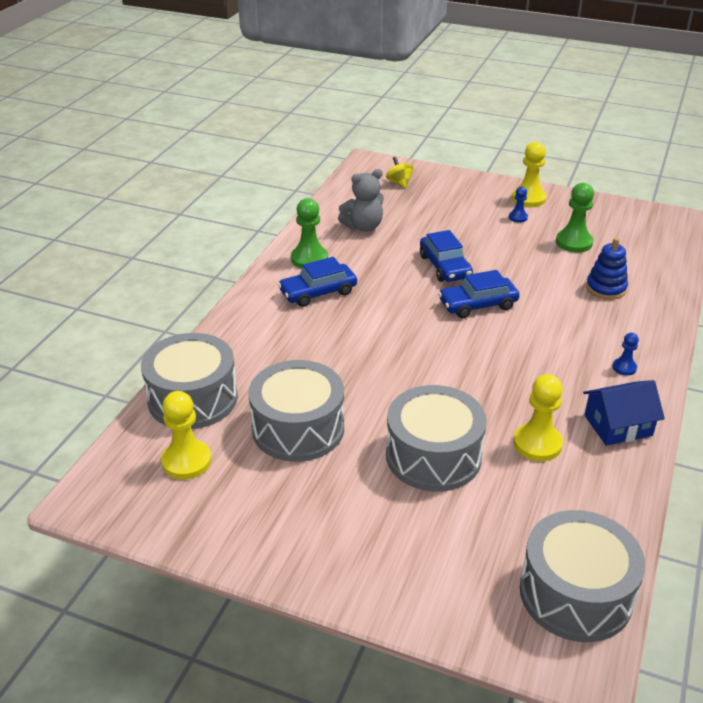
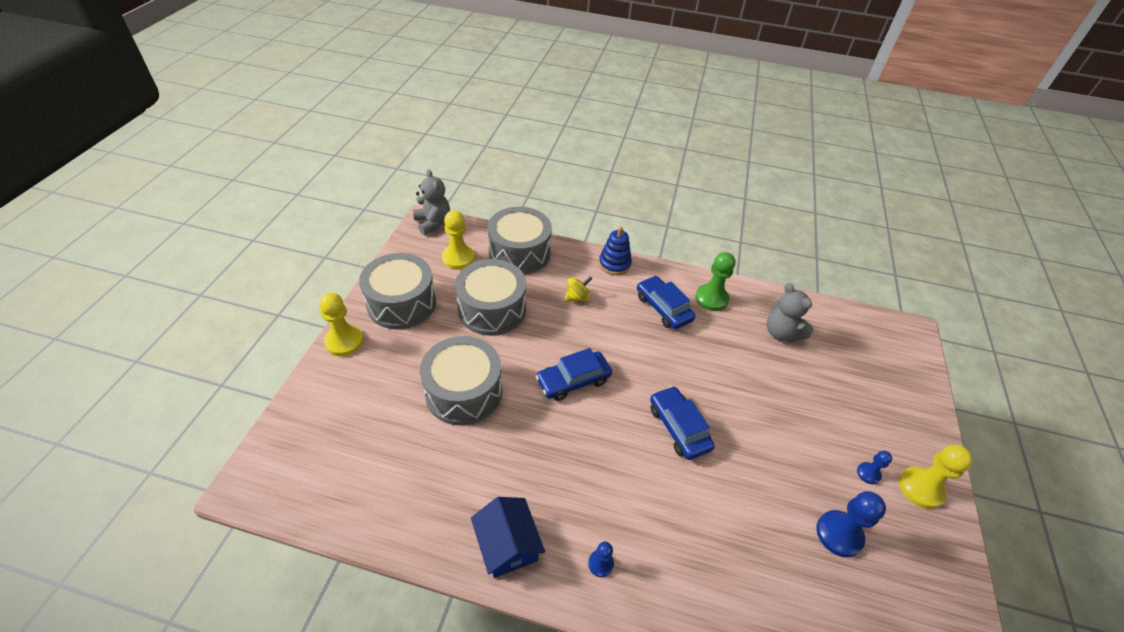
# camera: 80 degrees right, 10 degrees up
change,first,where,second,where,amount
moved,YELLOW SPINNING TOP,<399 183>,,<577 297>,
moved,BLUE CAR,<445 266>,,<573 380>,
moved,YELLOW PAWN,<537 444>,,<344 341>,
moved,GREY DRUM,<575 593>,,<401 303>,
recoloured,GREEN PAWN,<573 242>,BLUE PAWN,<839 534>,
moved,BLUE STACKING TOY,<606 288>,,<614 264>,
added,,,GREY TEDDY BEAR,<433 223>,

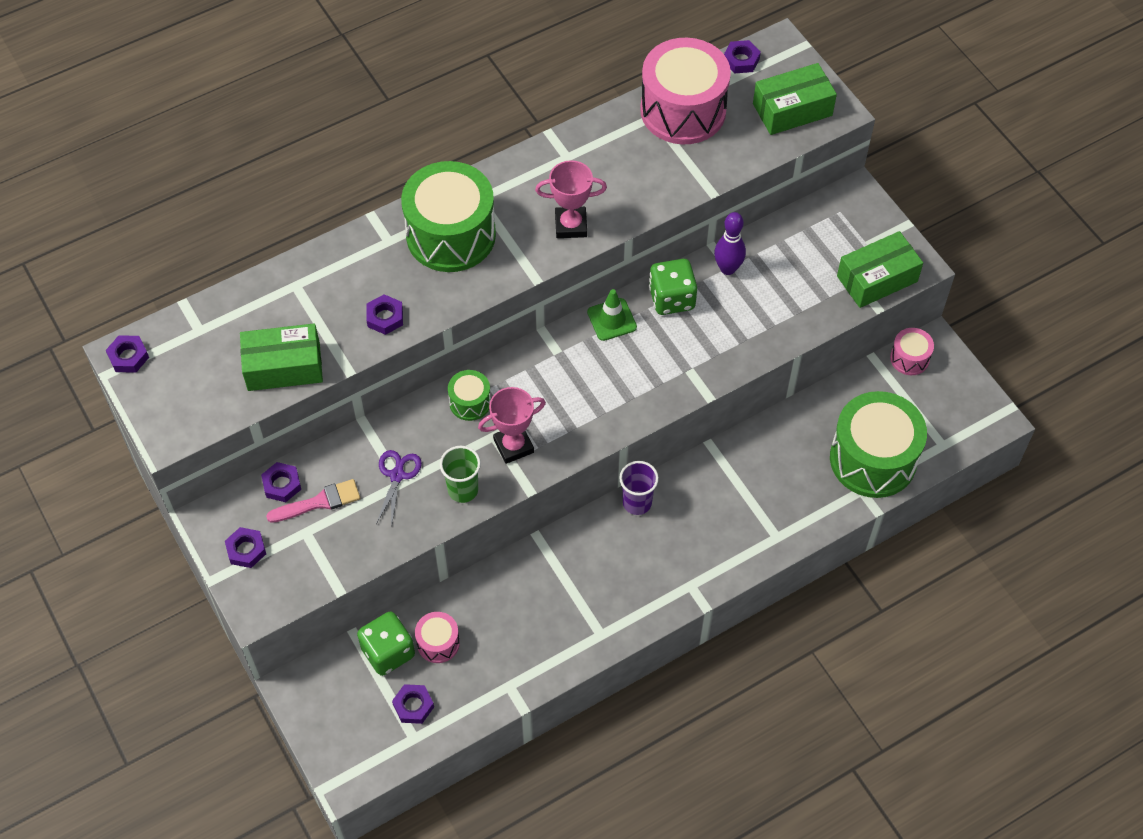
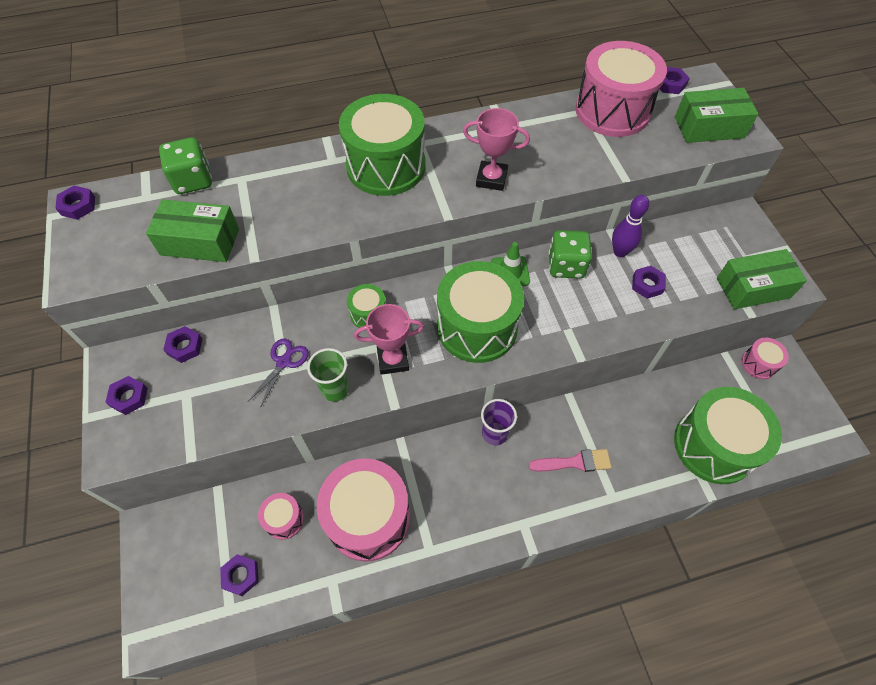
# camera: 15 degrees right, 0 degrees up
change,first,where,second,where,amount
moved,PINK BRUSH,<319 502>,,<574 462>,
moved,GREEN DICE,<388 652>,,<193 180>,
moved,PURPLE NUT,<385 317>,,<647 284>,
added,,,PINK DRUM,<368 517>,
added,,,GREEN DRUM,<477 327>,

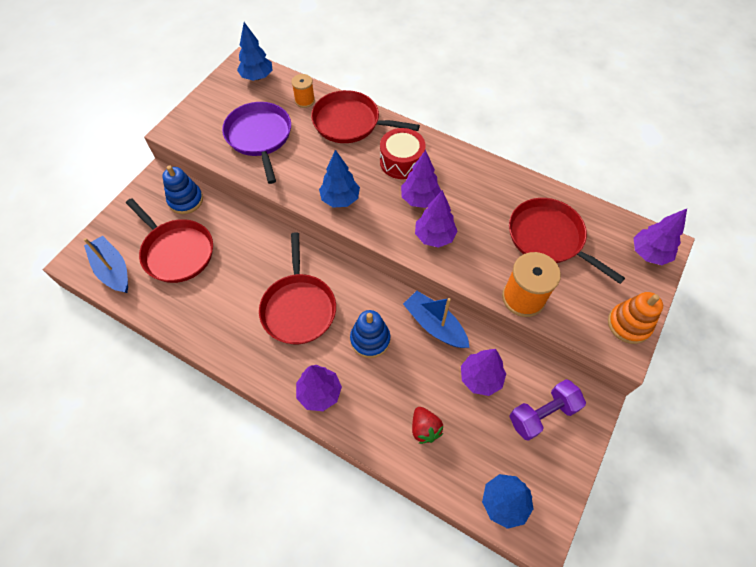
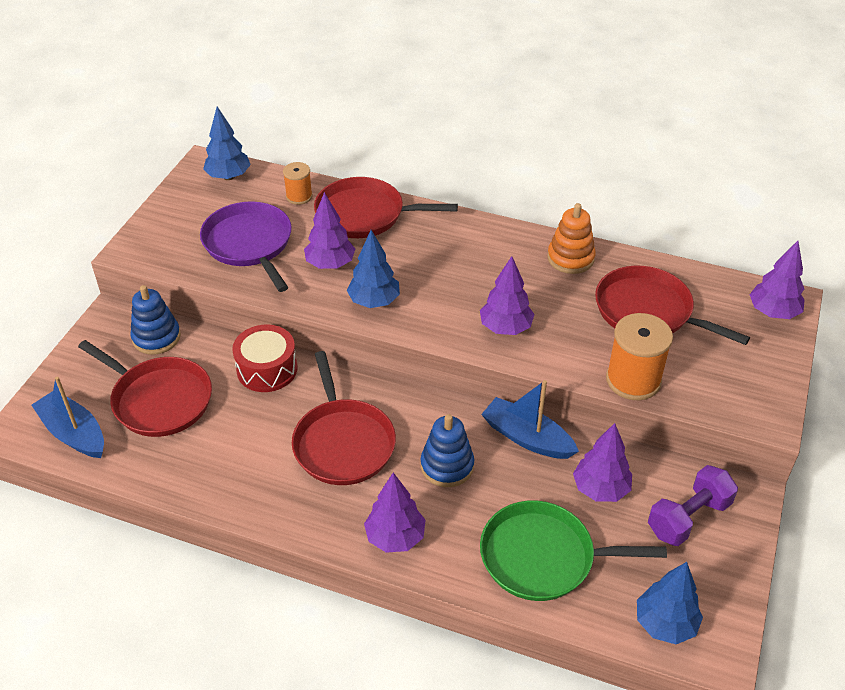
# camera: 10 degrees left, 15 degrees down
change,first,where,second,where,amount
moved,RED DRUM,<401 162>,,<267 369>,
moved,PURPLE TREE,<420 199>,,<330 264>,
replaced,RED STRAWBERRY,<424 428>,GREEN PAN,<543 557>,
moved,ORANGE STACKING TOY,<628 324>,,<570 258>,

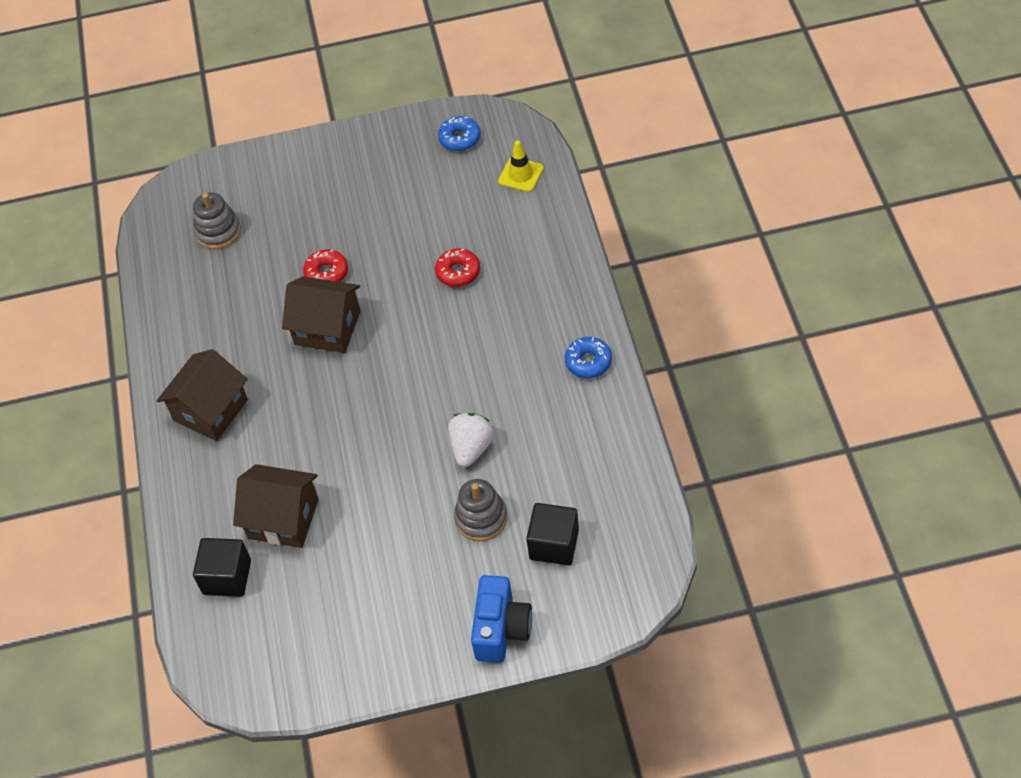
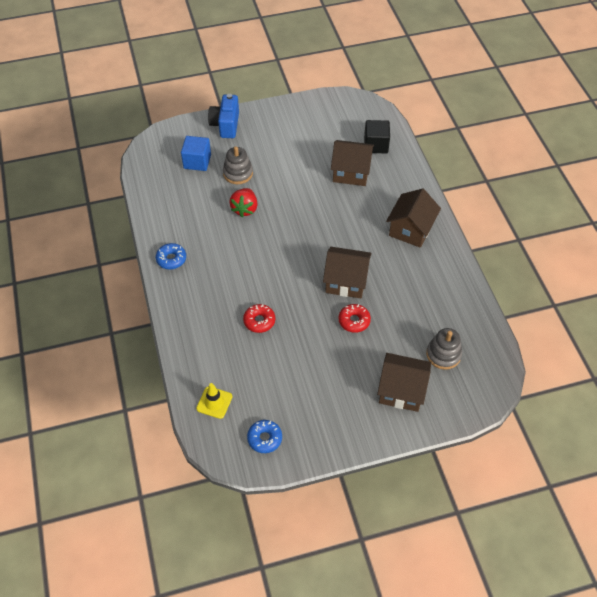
# camera: 170 degrees right, 0 degrees up
change,first,where,second,where,amount
recoloured,WHITE STRAWBERRY,<471 448>,RED STRAWBERRY,<245 209>,
recoloured,BLACK CUBE,<554 544>,BLUE CUBE,<197 161>,
added,,,BROWN HOUSE,<401 390>,

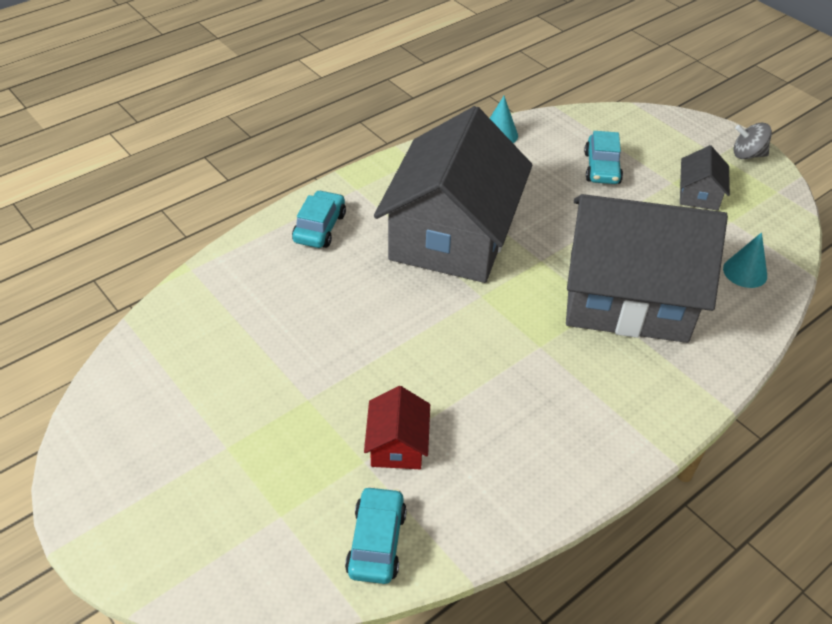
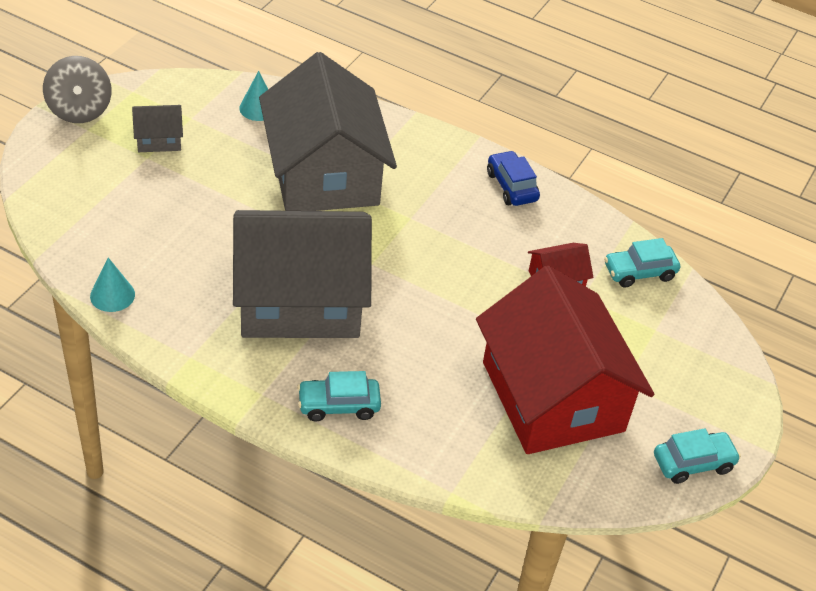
# camera: 115 degrees left, 0 degrees up
change,first,where,second,where,amount
moved,TURQUOISE CAR,<602 168>,,<693 463>,
resized,GREY SPINNING TOP,<747 155>,,<79 110>,x1.52
added,,,RED HOUSE,<553 396>,
added,,,BLUE CAR,<511 186>,

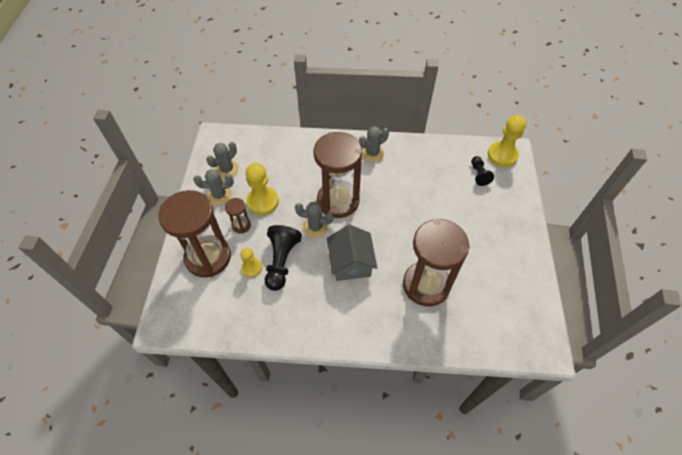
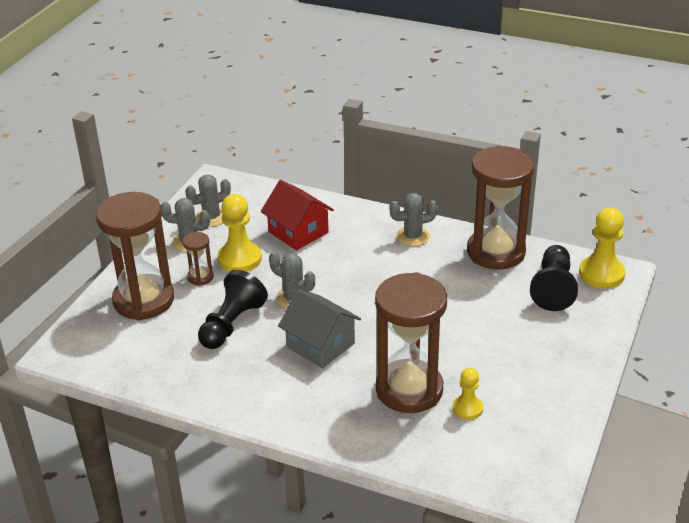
# camera: 20 degrees right, 20 degrees down
change,first,where,second,where,amount
moved,YELLOW PAWN,<251 268>,,<467 408>,
moved,BROWN HOURGLASS,<338 201>,,<496 252>,
turned,GREY HOUSE,<351 263>,,<320 345>,60 degrees counterclockwise
resized,BLACK PAWN,<479 175>,,<553 288>,x1.70
added,,,RED HOUSE,<298 232>,

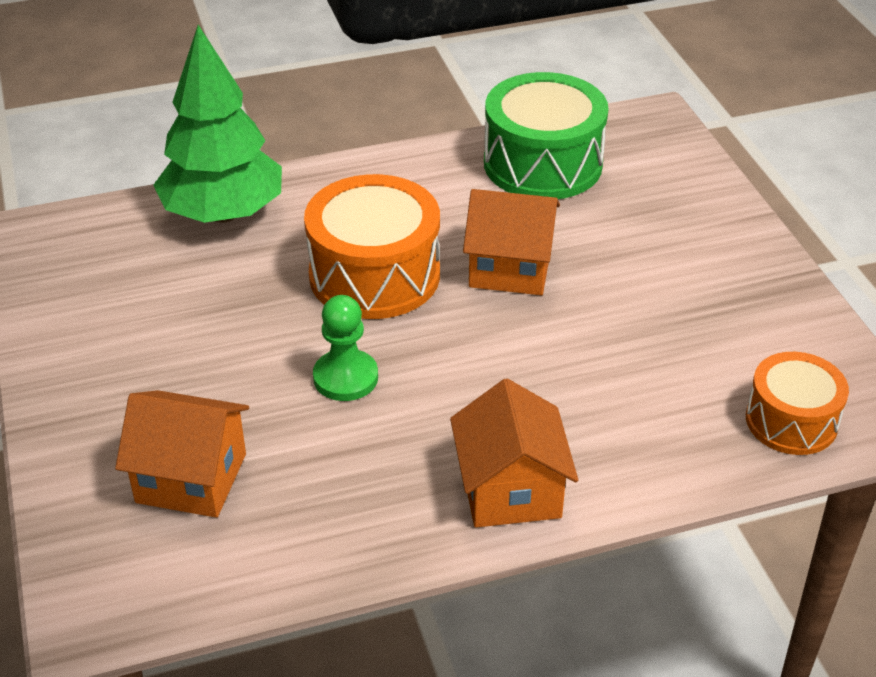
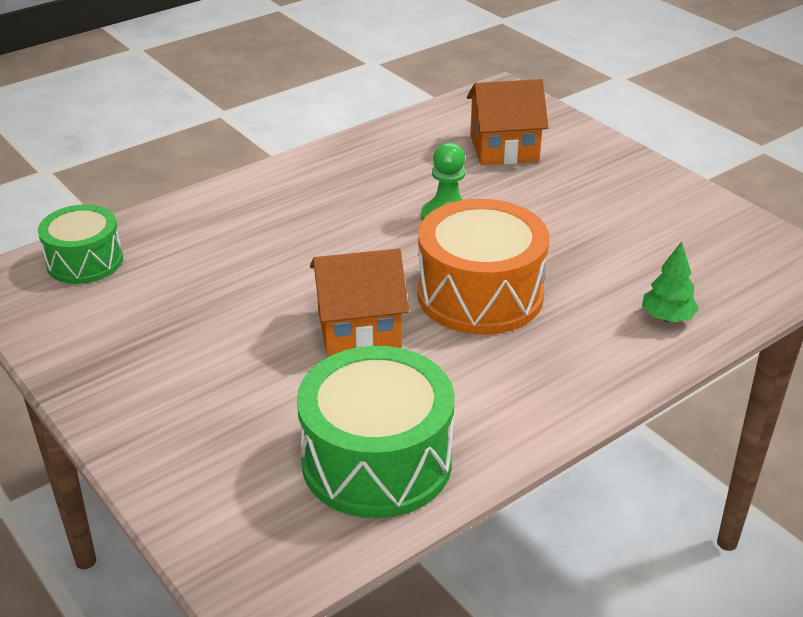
# camera: 160 degrees right, 5 degrees down
change,first,where,second,where,amount
resized,GREEN TREE,<223 213>,,<667 318>,x0.42
removed,ORANGE HOUSE,<510 489>,,,
recoloured,ORANGE DRUM,<791 421>,GREEN DRUM,<84 261>,

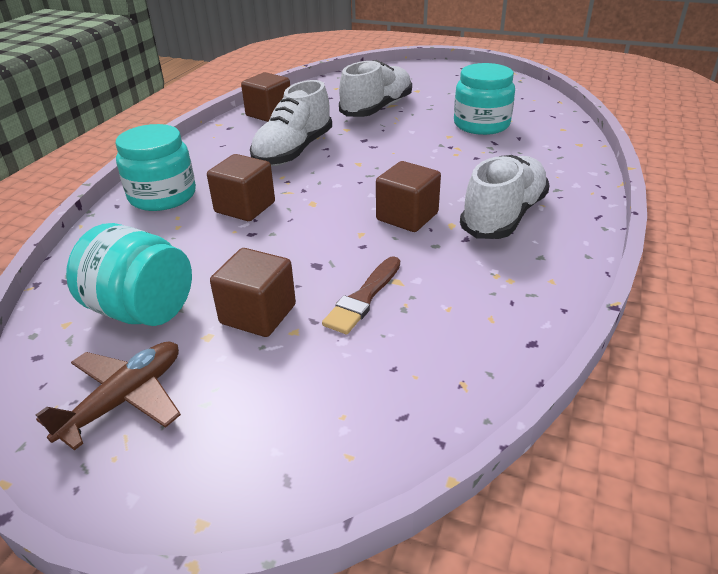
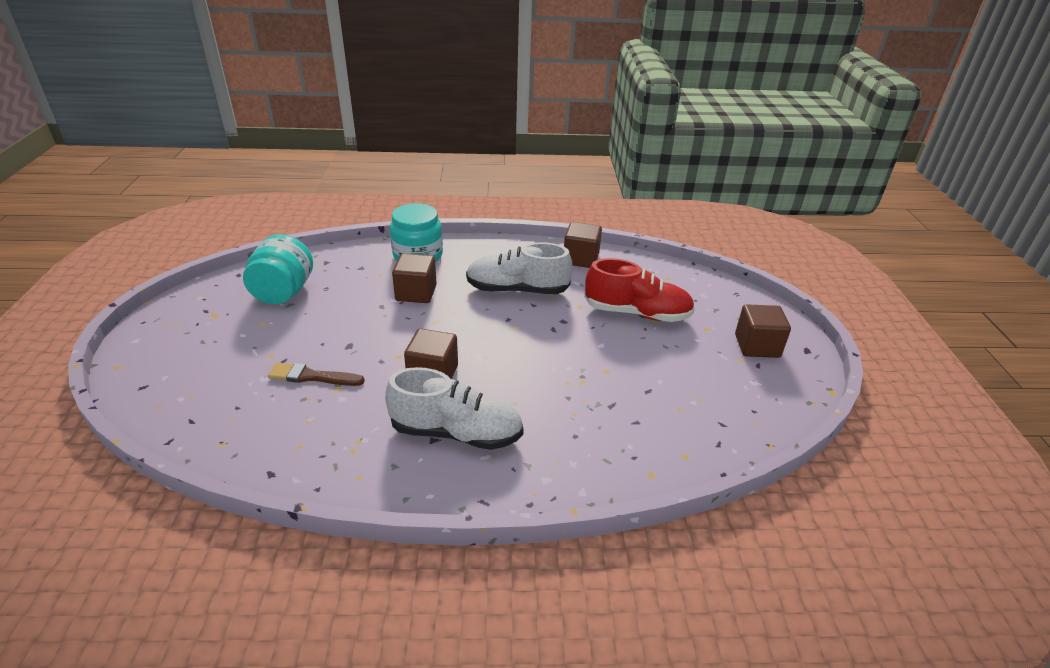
# camera: 65 degrees right, 0 degrees up
change,first,where,second,where,amount
removed,BROWN PLANE,<125 399>,,,
moved,BROWN CUBE,<258 314>,,<757 346>,
recoloured,WHITE SHOE,<377 109>,RED SHOE,<637 313>,
removed,TURQUOISE JAR,<481 124>,,,

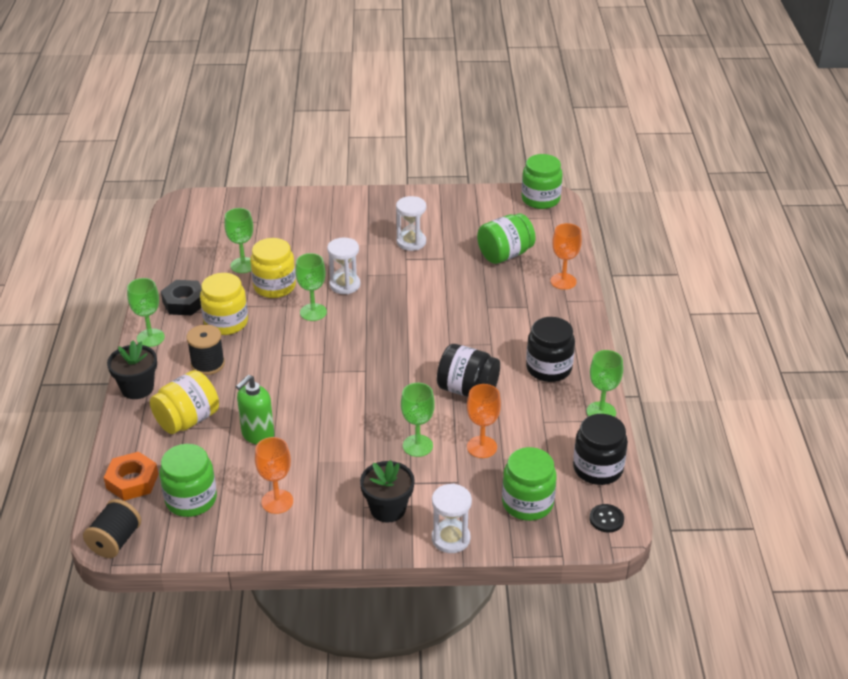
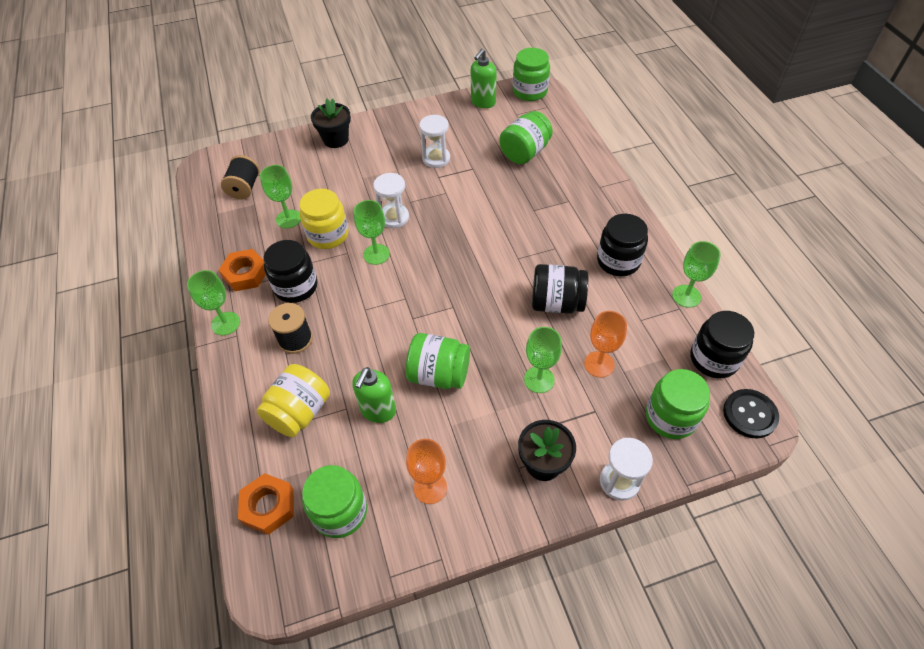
# camera: 15 degrees left, 15 degrees up
change,first,where,second,where,amount
moved,BLACK SPOOL,<115 541>,,<244 188>,
moved,BLACK FLOWER POT,<137 388>,,<336 139>,
recoloured,BLACK NUT,<184 302>,ORANGE NUT,<245 274>,
recoloured,YELLOW JAR,<226 322>,BLACK JAR,<296 287>,
removed,ORANGE GOBLET,<563 281>,,,
resized,BLACK BUTTON,<606 519>,,<749 414>,x1.53
added,,,GREEN JAR,<439 374>,
added,,,GREEN SOAP DISPENSER,<483 102>,

